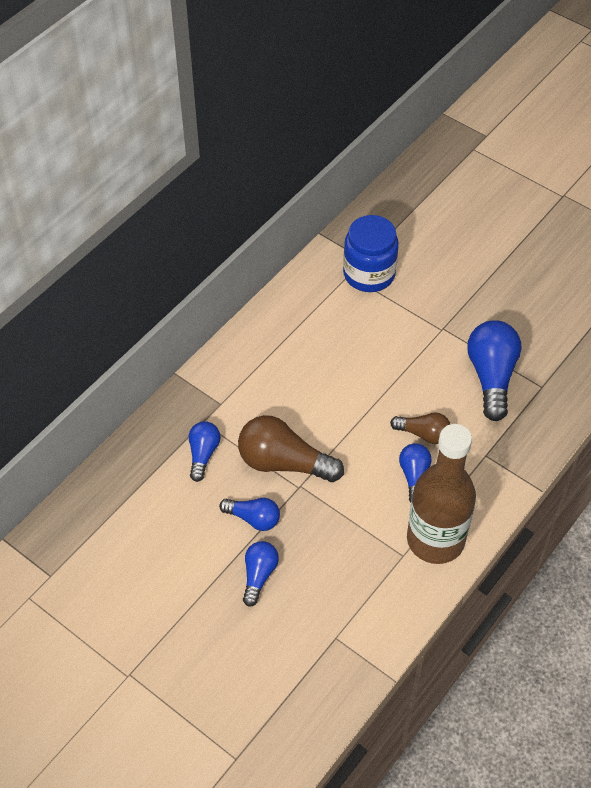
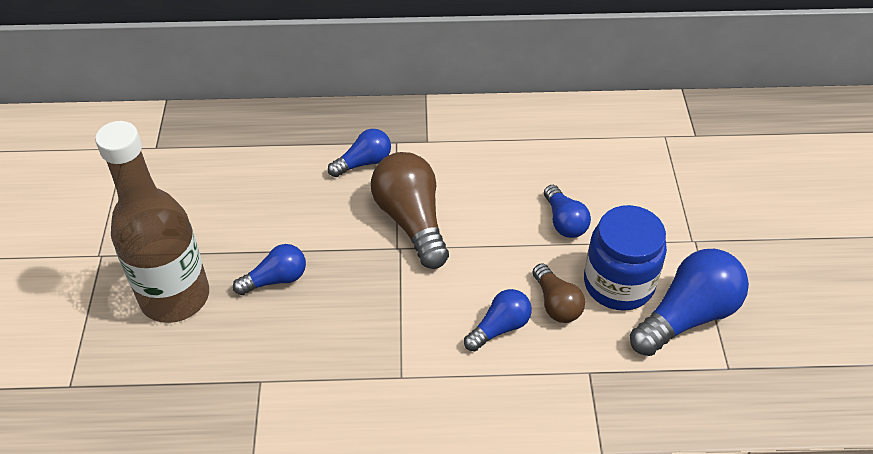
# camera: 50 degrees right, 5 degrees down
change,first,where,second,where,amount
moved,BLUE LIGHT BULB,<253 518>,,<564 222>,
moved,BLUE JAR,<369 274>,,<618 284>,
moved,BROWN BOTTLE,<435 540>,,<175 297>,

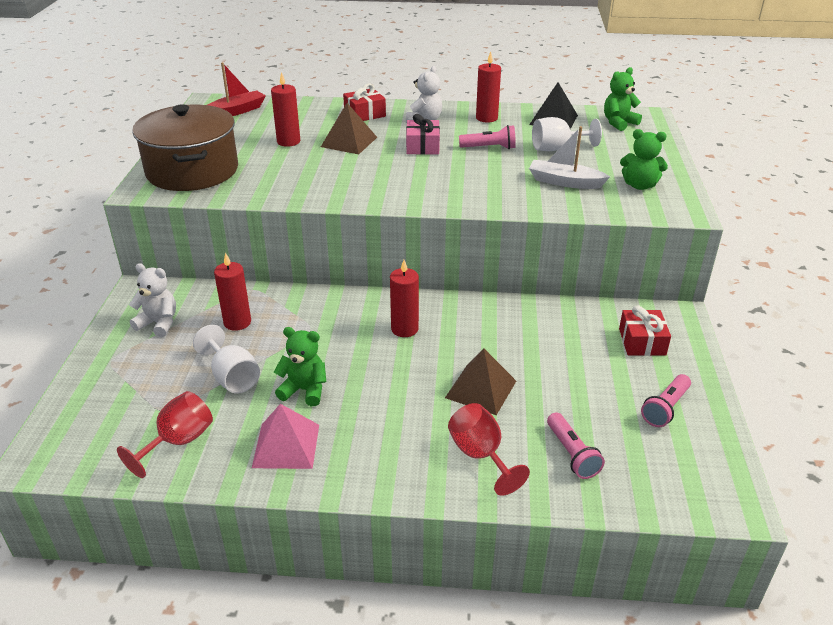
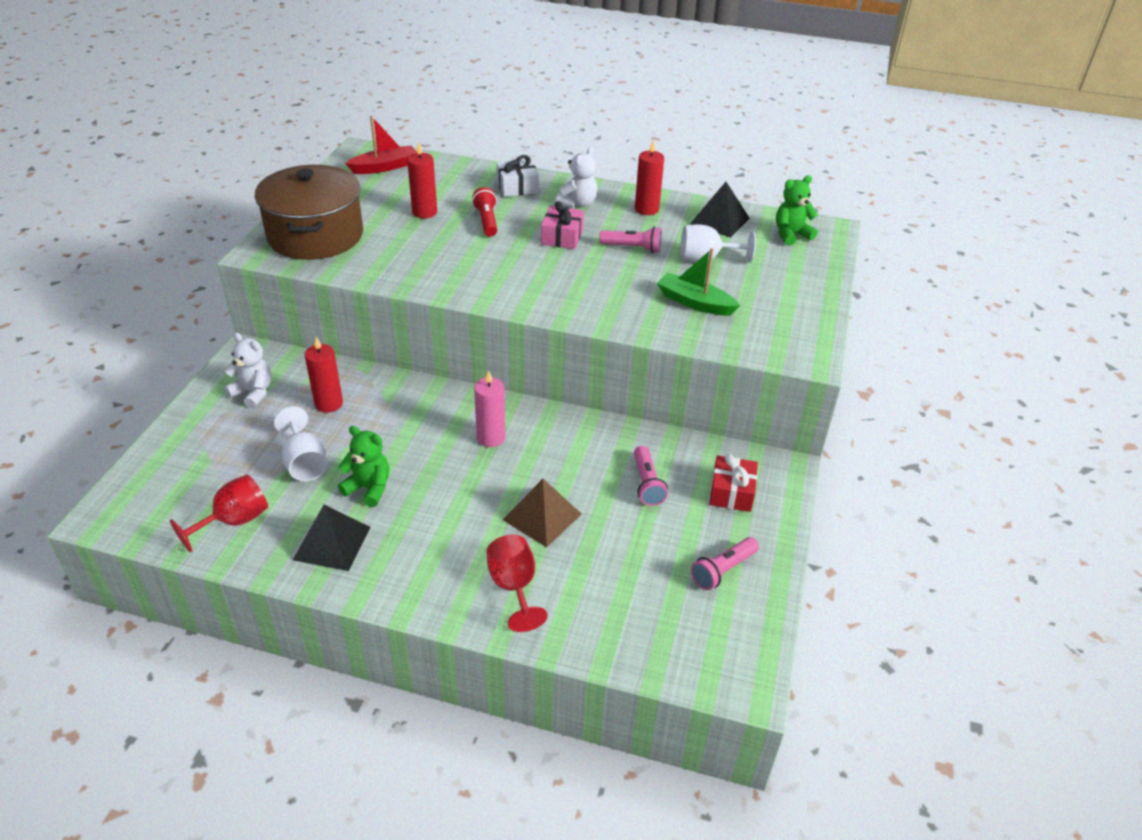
# camera: 10 degrees right, 5 degrees up
change,first,where,second,where,amount
recoloured,PINK PYRAMID,<286 445>,BLACK PYRAMID,<332 543>,
replaced,BROWN PYRAMID,<349 142>,RED FLASHLIGHT,<487 221>,
recoloured,RED GIFT,<365 114>,WHITE GIFT,<517 187>,
recoloured,RED CANDLE,<404 329>,PINK CANDLE,<491 437>,
recoloured,WHITE BOAT,<564 182>,GREEN BOAT,<695 303>,
moved,PINK FLASHLIGHT,<572 454>,,<647 484>,
removed,GREEN TEDDY BEAR,<639 185>,,,

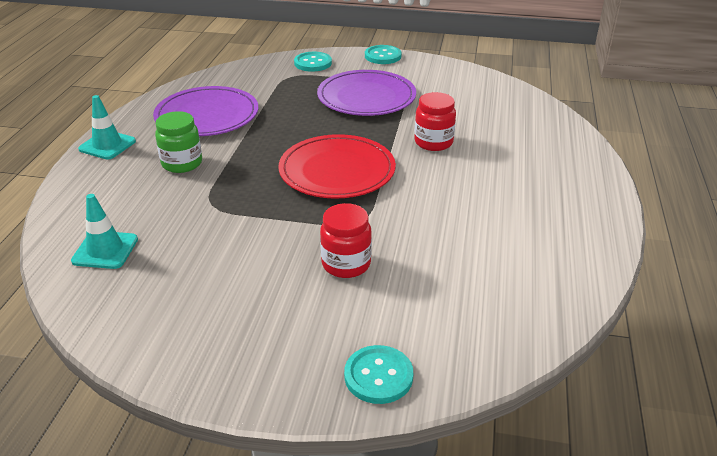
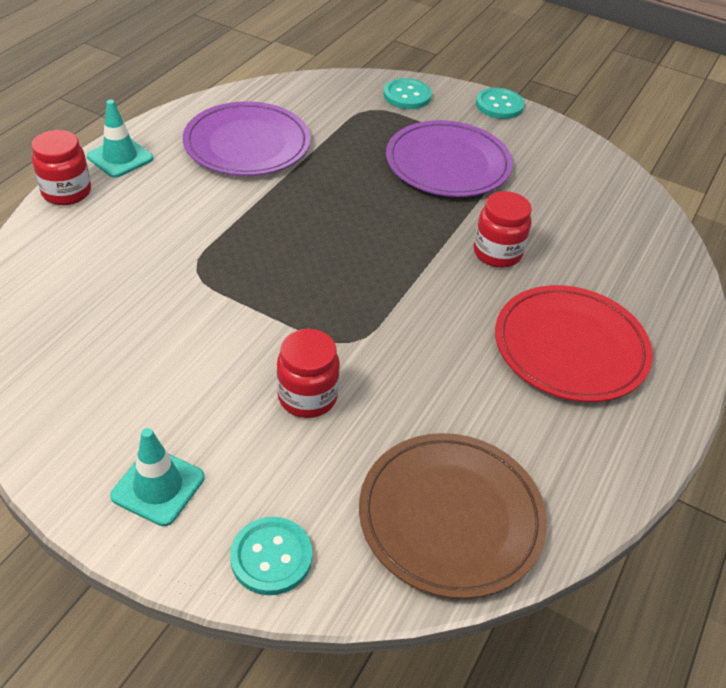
# camera: 15 degrees right, 10 degrees up
change,first,where,second,where,amount
moved,TURQUOISE TRAFFIC CONE,<105 250>,,<158 486>,
removed,GREEN JAR,<182 163>,,,
moved,RED PLATE,<337 171>,,<570 347>,
added,,,RED JAR,<66 192>,
added,,,BROWN PLATE,<451 516>,

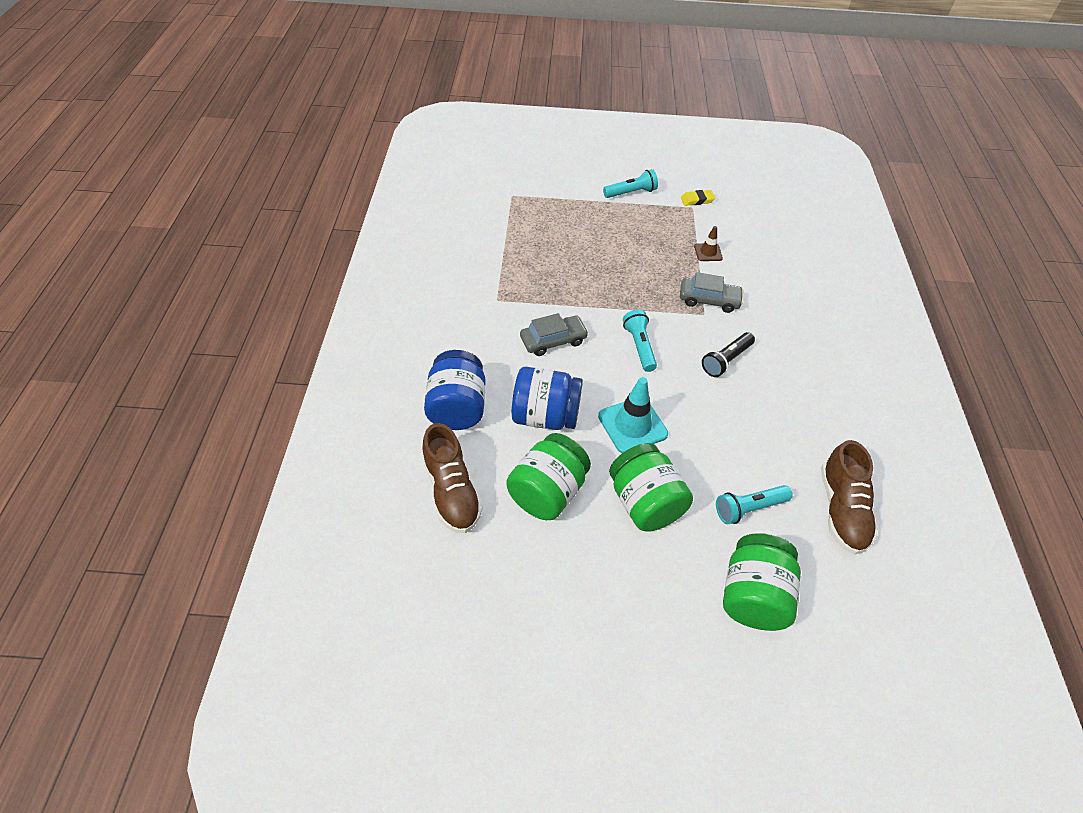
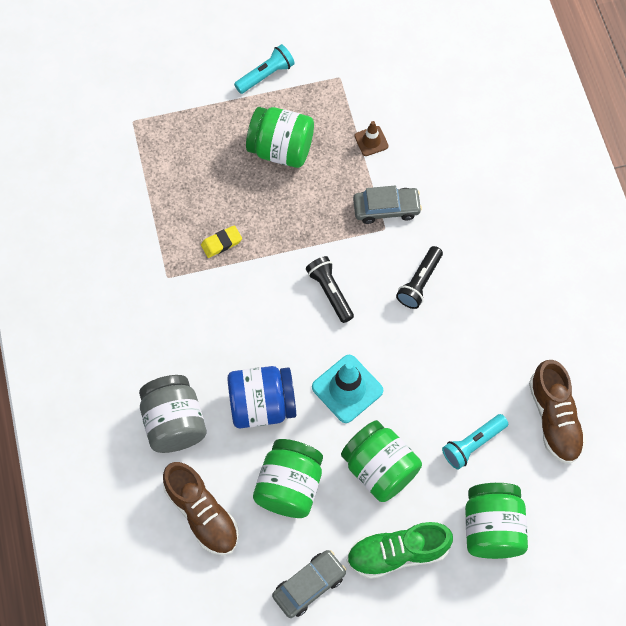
# camera: 15 degrees left, 15 degrees up
change,first,where,second,where,amount
recoloured,BLUE JAR,<457 408>,GREY JAR,<174 423>,
moved,GREY CAR,<553 340>,,<309 585>,
recoloured,TURQUOISE FLASHLIGHT,<639 346>,BLACK FLASHLIGHT,<330 292>,
moved,YELLOW ERASER,<697 200>,,<221 243>,
added,,,GREEN JAR,<281 149>,
added,,,GREEN SHOE,<397 553>,

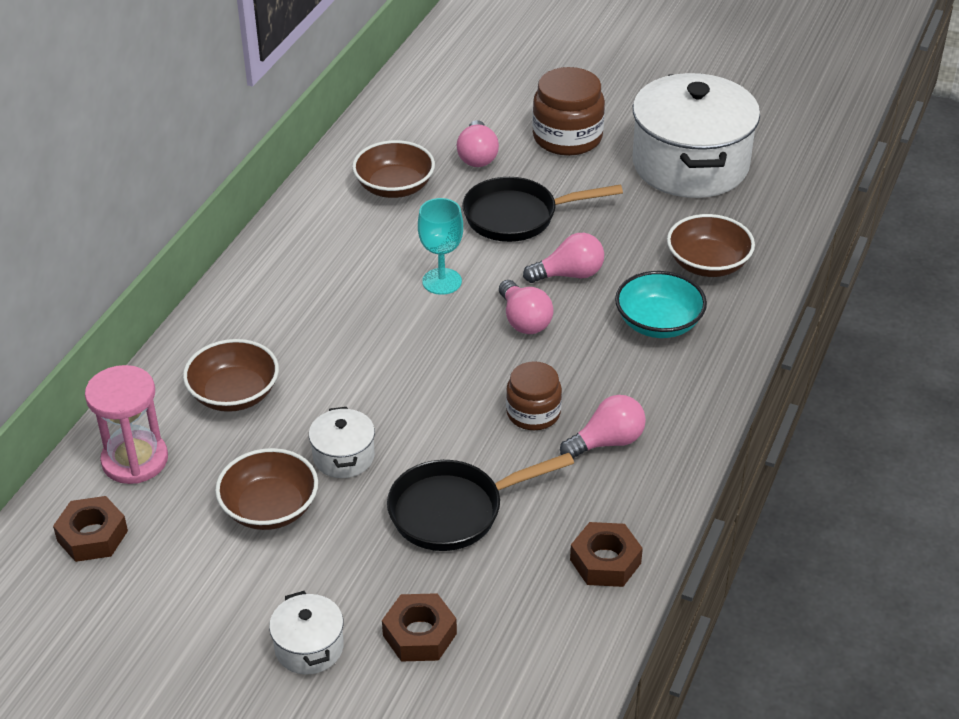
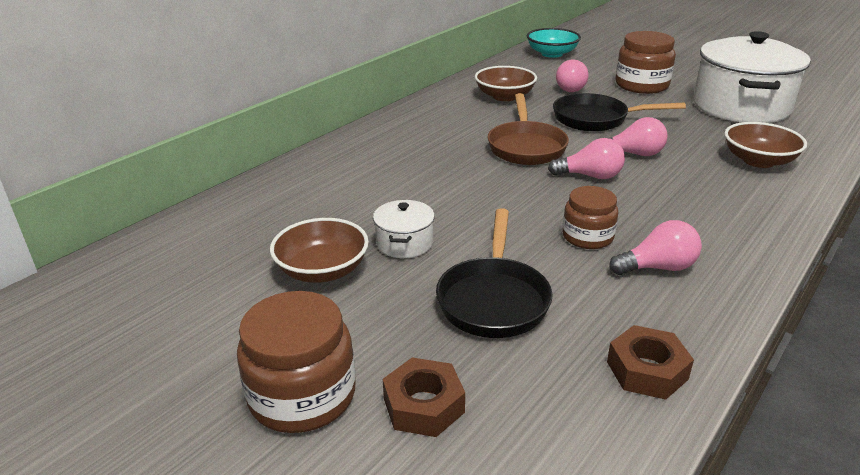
# camera: 15 degrees right, 10 degrees down
change,first,where,second,where,amount
removed,BROWN NUT,<92 536>,,,
removed,PINK HOURGLASS,<135 460>,,,
removed,BROWN BOWL,<234 394>,,,
replaced,WHITE POT,<309 647>,BROWN JAR,<302 395>,
turned,BLACK PAN,<454 511>,,<494 299>,75 degrees counterclockwise
replaced,TURQUOISE GOBLET,<442 281>,BROWN PAN,<526 146>,
turned,PINK LIGHT BULB,<524 320>,,<590 176>,75 degrees counterclockwise
moved,TURQUOISE BOWL,<658 323>,,<552 54>,

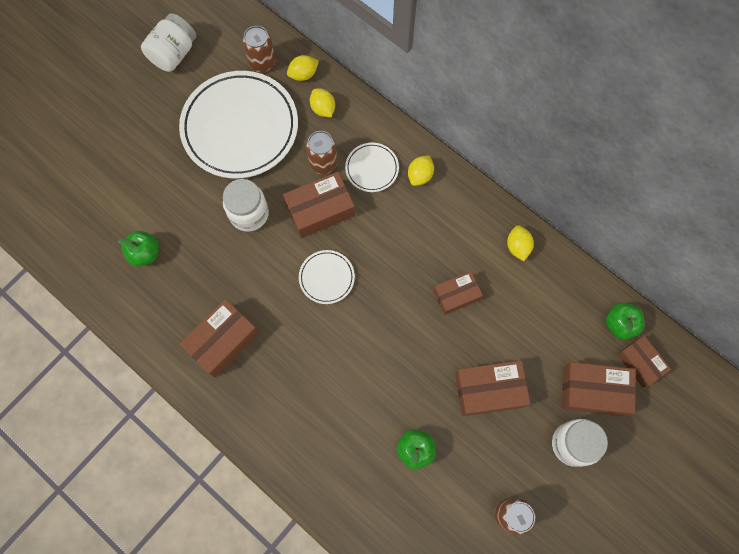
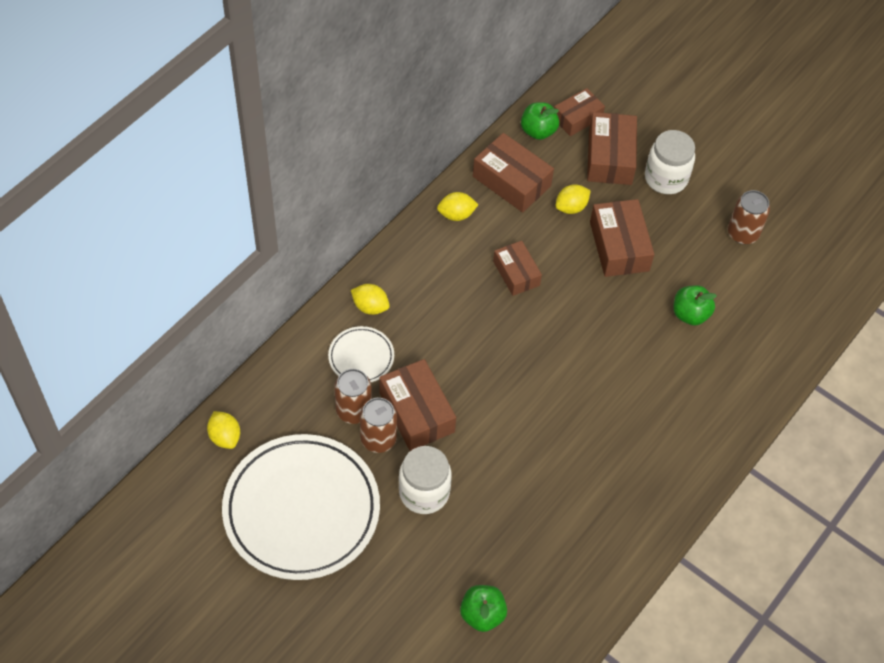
# camera: 95 degrees left, 15 degrees down
change,first,where,second,where,amount
removed,WHITE JAR,<173 53>,,,
moved,BROWN BOX,<222 341>,,<511 181>,
moved,BROWN CAN,<262 62>,,<378 439>,
removed,WHITE PLATE,<326 278>,,,
moved,YELLOW LEMON,<323 109>,,<571 207>,

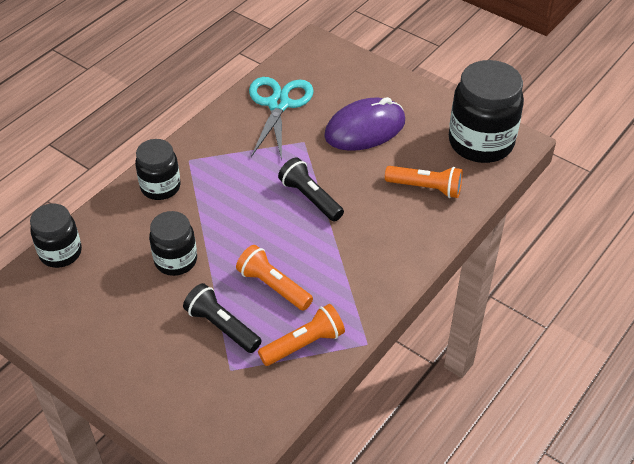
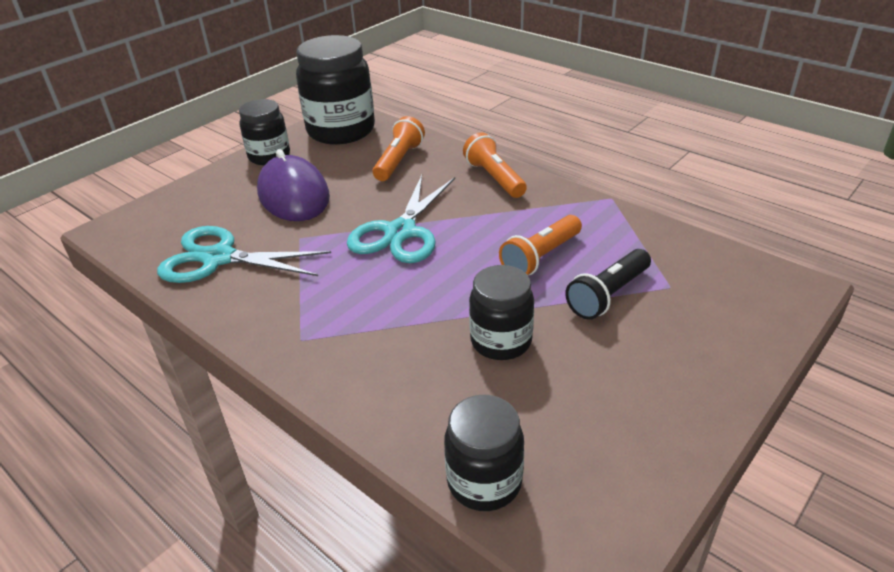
# camera: 85 degrees left, 10 degrees down
change,first,where,second,where,amount
moved,BLACK JAR,<160 187>,,<269 156>,
moved,ORANGE FLASHLIGHT,<304 344>,,<494 178>,
replaced,BLACK FLASHLIGHT,<310 198>,TURQUOISE SCISSORS,<400 232>,

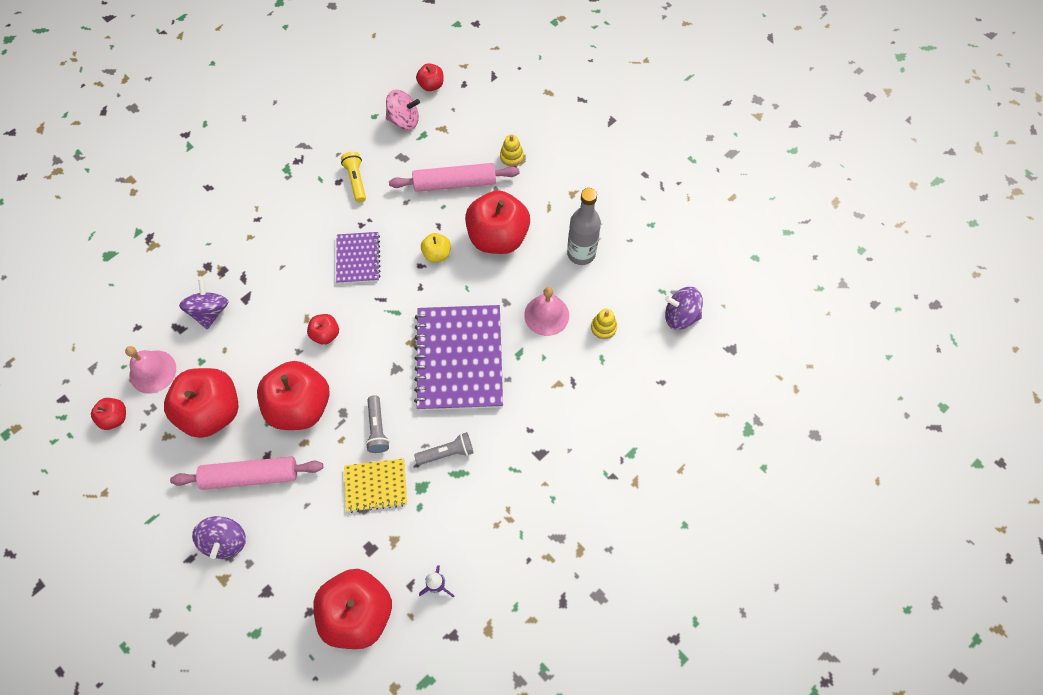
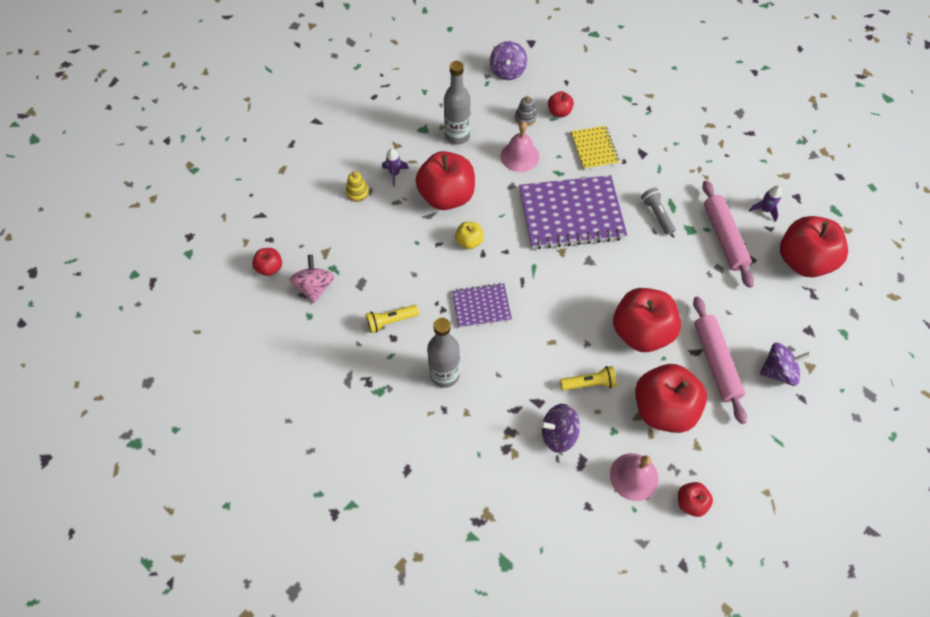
# camera: 95 degrees left, 5 degrees down
change,first,where,second,where,amount
moved,RED APPLE,<325 334>,,<559 112>,
moved,YELLOW NOTEBOOK,<376 486>,,<594 149>,
removed,GREY FLASHLIGHT,<377 428>,,,
moved,PINK ROLLING PIN,<455 183>,,<724 237>,
recoloured,YELLOW STACKING TOY,<603 327>,GREY STACKING TOY,<525 118>,
added,,,PURPLE ROCKET,<394 174>,
added,,,GREY BOTTLE,<444 374>,
added,,,YELLOW FLASHLIGHT,<589 383>,

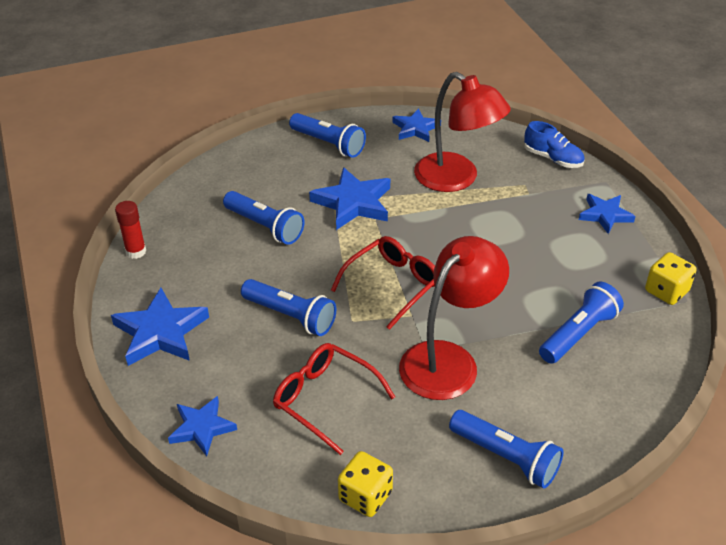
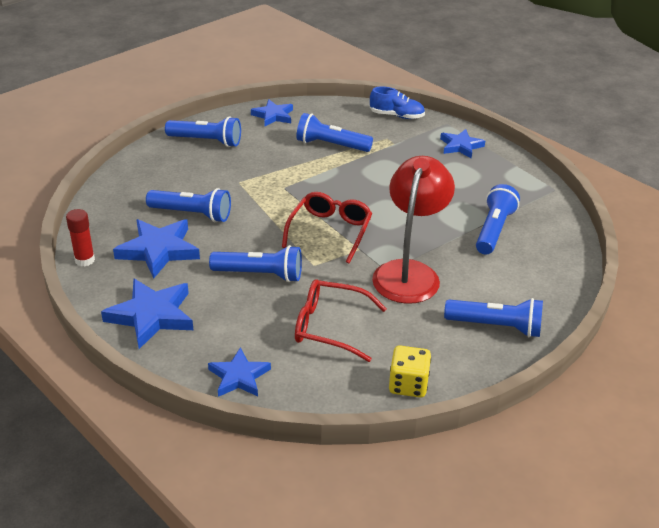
# camera: 25 degrees left, 5 degrees down
change,first,where,second,where,amount
moved,BLUE STAR,<353 203>,,<159 250>,
replaced,RED LAMP,<456 179>,BLUE FLASHLIGHT,<331 145>,
removed,YELLOW DICE,<666 291>,,,

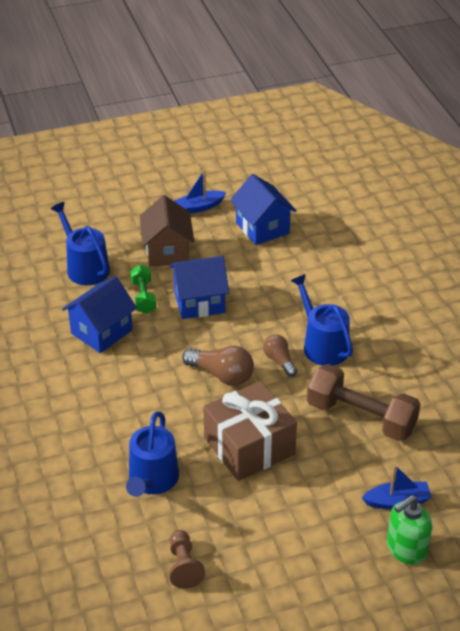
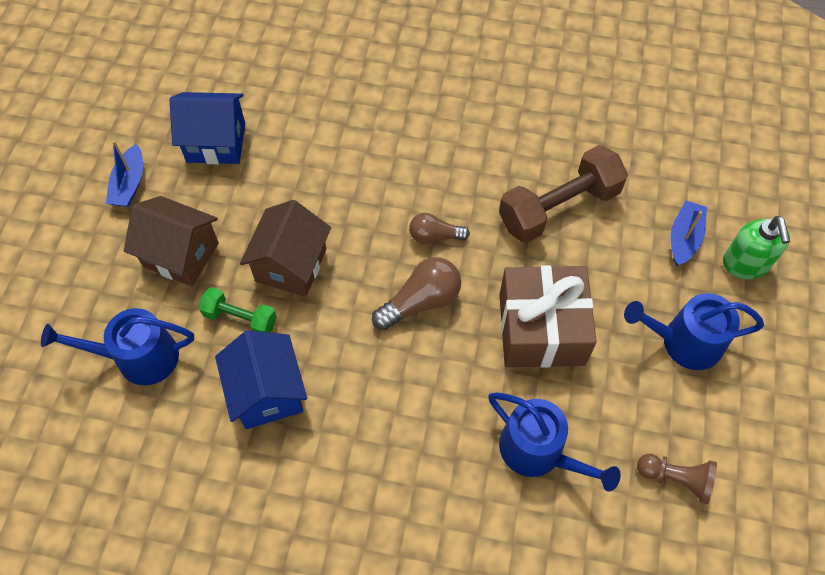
# camera: 60 degrees left, 20 degrees up
change,first,where,second,where,amount
recoloured,BLUE HOUSE,<199 302>,BROWN HOUSE,<291 265>,
moved,BLUE WATERING CAN,<322 345>,,<684 342>,

